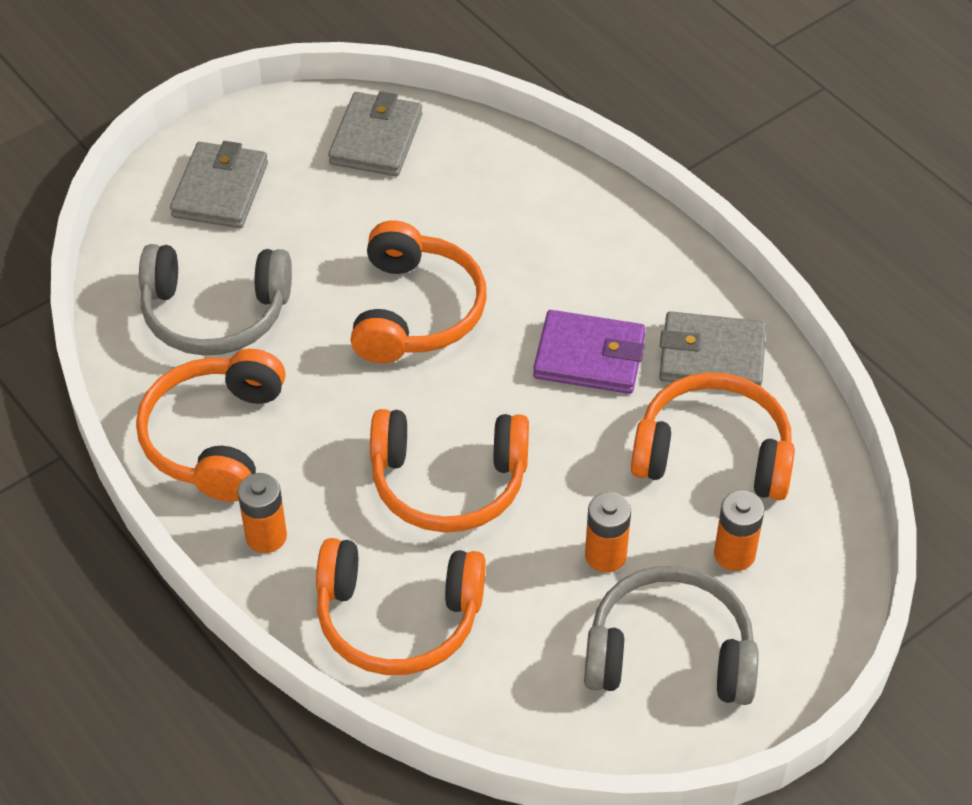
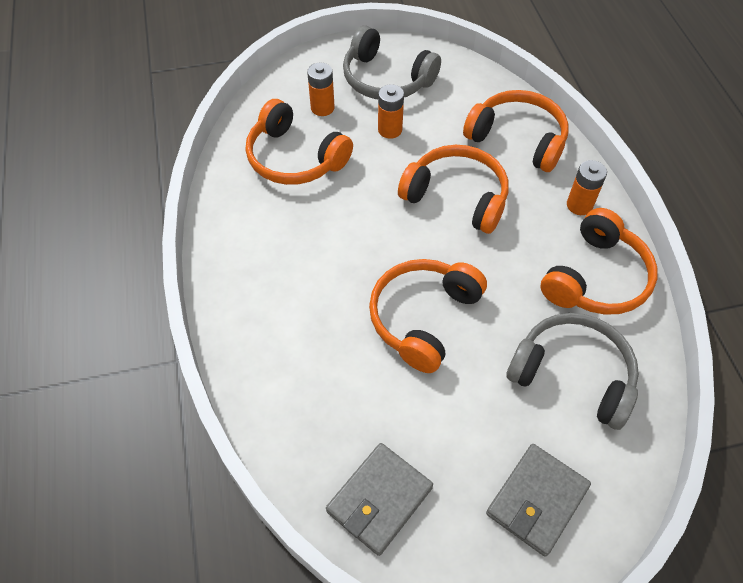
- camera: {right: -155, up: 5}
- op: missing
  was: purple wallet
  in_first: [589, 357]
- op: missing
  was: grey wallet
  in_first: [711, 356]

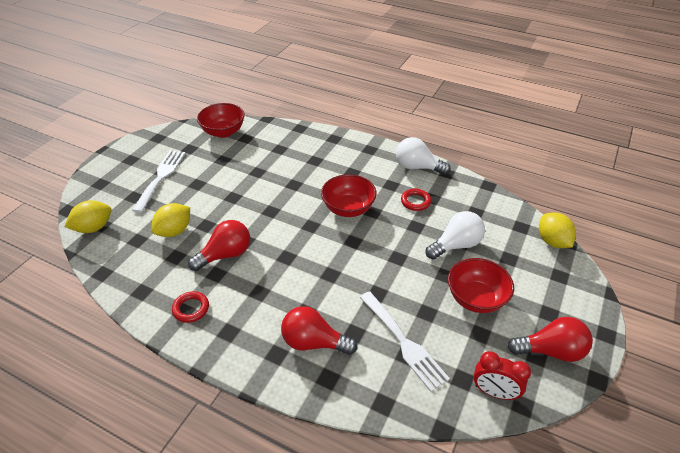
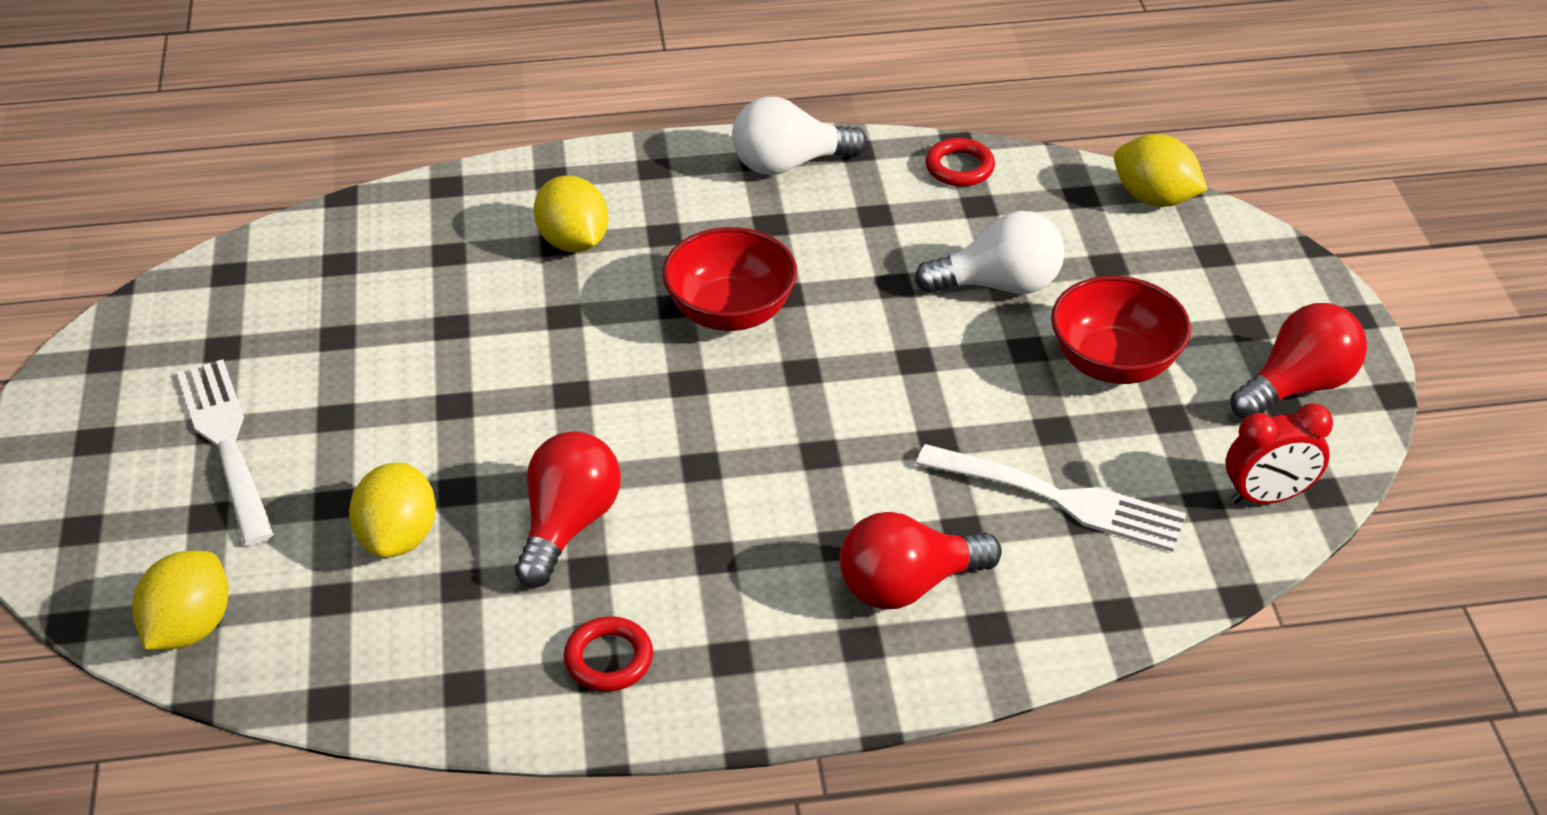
- camera: {right: -35, up: 0}
- op: missing
  was: red bowl
  in_first: [223, 132]
- op: relocated
  was: red ring
  in_first: [415, 201]
  in_second: [959, 167]
- op: spun
  was: white light bulb
  in_first: [456, 245]
  in_second: [998, 285]
  clockwise: 60
- op: appeared
  now: yellow lemon
  in_second: [573, 242]

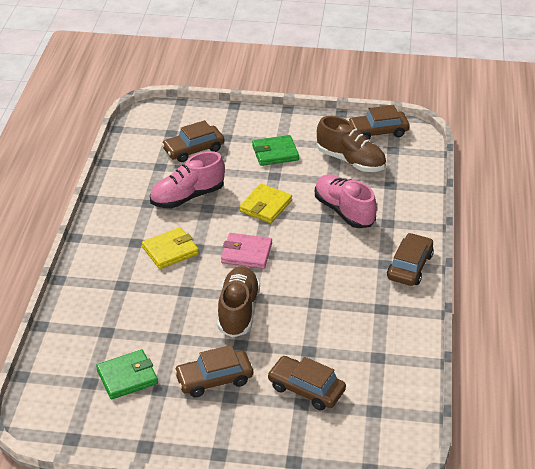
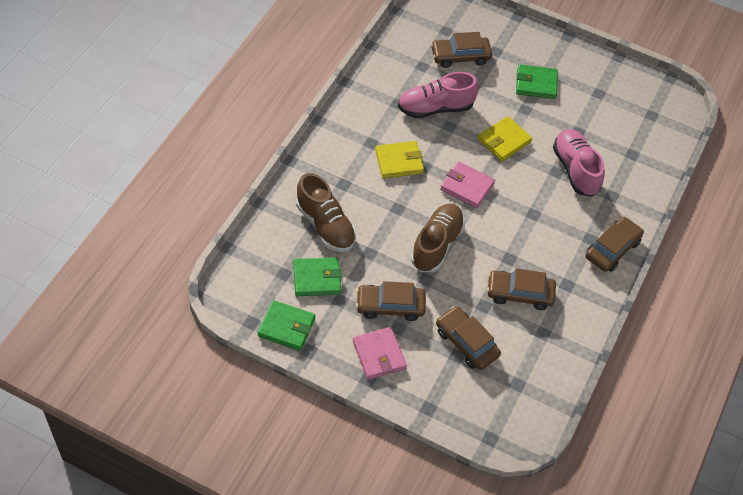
- camera: {right: 15, up: 15}
- op: relocated
  was: brown car
  in_first: [378, 131]
  in_second: [519, 293]
- op: relocated
  was: brown shoe
  in_first: [350, 161]
  in_second: [325, 225]
- op: appeared
  now: green wallet
  in_second: [286, 327]
- op: appeared
  now: pink wallet
  in_second: [379, 355]

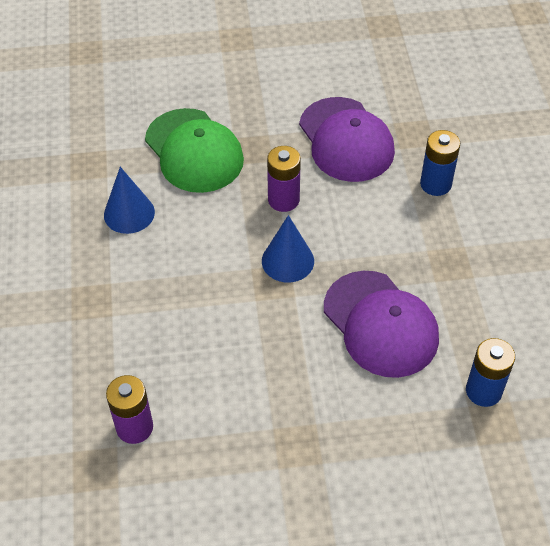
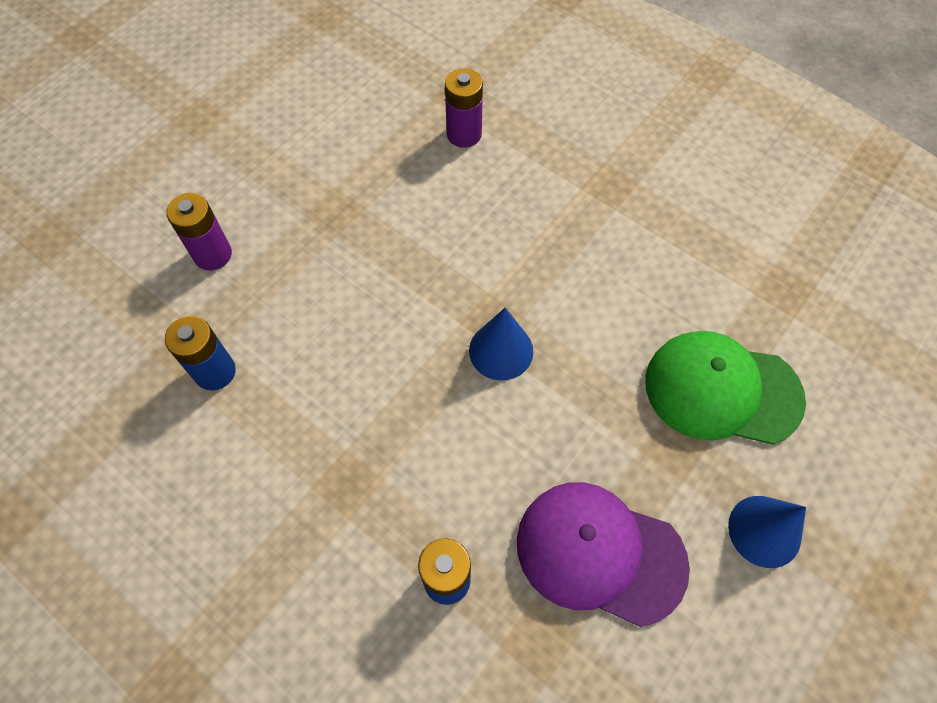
- camera: {right: 135, up: 10}
- op: relocated
  was: purple battery
  in_first: [283, 200]
  in_second: [213, 254]
- op: relocated
  was: blue cone
  in_first: [129, 213]
  in_second: [764, 531]
- op: missing
  was: purple cap
  in_first: [380, 324]

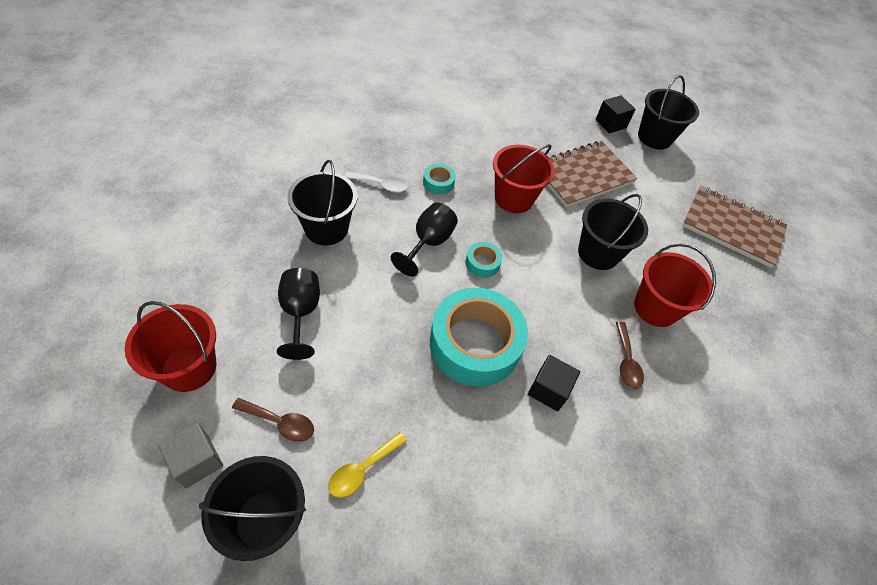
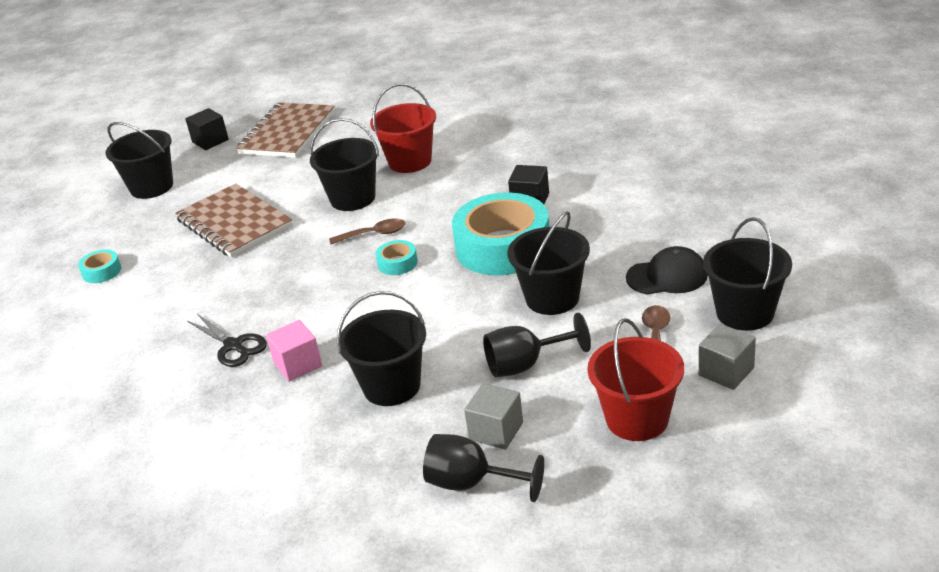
- camera: {right: -90, up: -20}
- op: relocated
  was: black cube
  in_first: [610, 124]
  in_second: [210, 141]
- op: missing
  was: red bucket
  in_first: [513, 198]
- op: relocated
  was: turquoise tape
  in_first: [438, 183]
  in_second: [102, 271]
- op: exchanged
  was: white spoon
  now: pink cube
  in_first: [381, 185]
  in_second: [298, 364]
- op: relocated
  was: black goblet
  in_first: [428, 243]
  in_second: [472, 483]
- op: relocated
  was: brown spoon
  in_first: [626, 361]
  in_second: [374, 234]
- op: exchanged
  was: yellow spoon
  now: black cap
  in_first: [362, 469]
  in_second: [667, 276]
- op: appeared
  now: black bucket
  in_second: [552, 298]
- op: appeared
  now: black scissors
  in_second: [233, 346]
- op: appeared
  now: grey cube
  in_second: [496, 431]

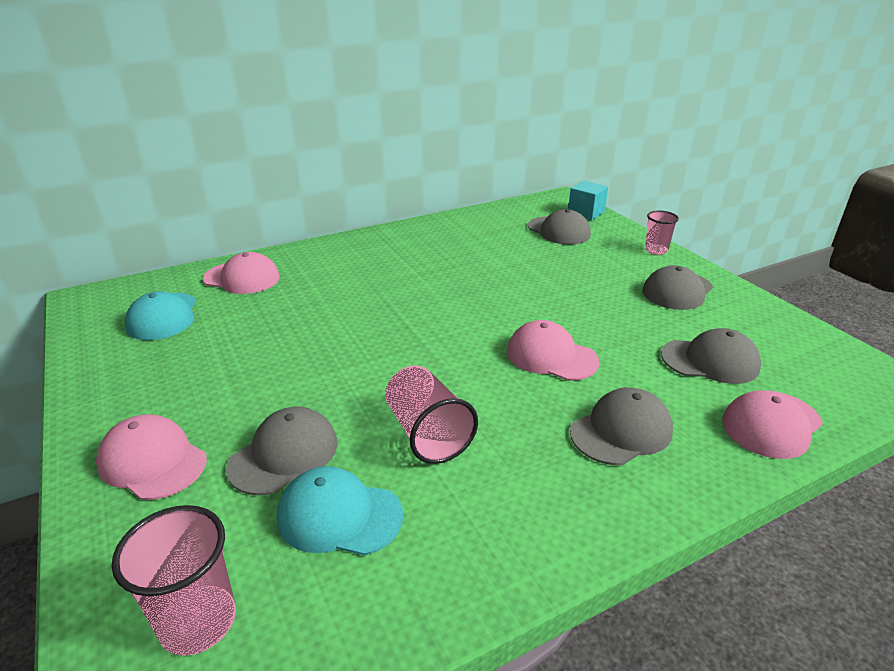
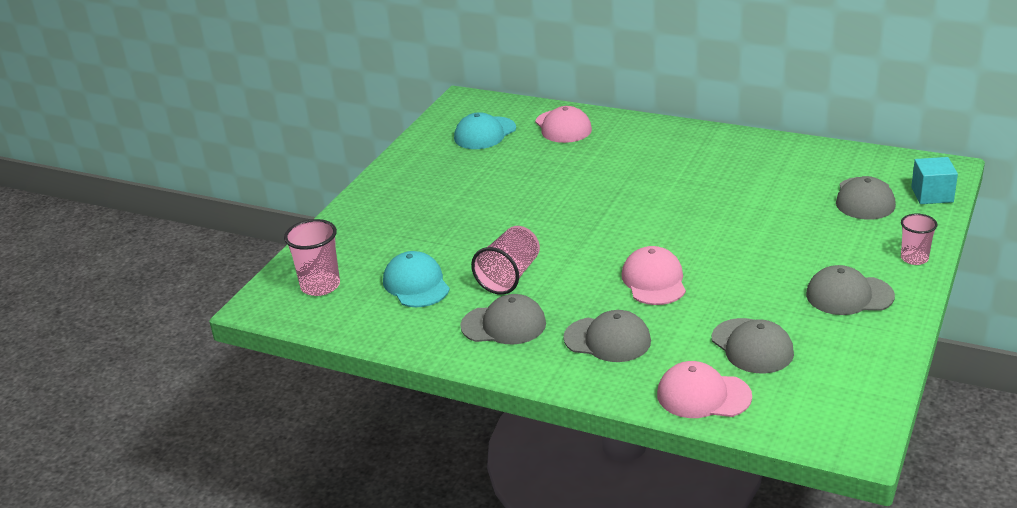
- camera: {right: 55, up: 0}
- op: relocated
  was: grey cap
  in_first: [284, 454]
  in_second: [504, 325]
- op: missing
  was: pink cap
  in_first: [152, 461]

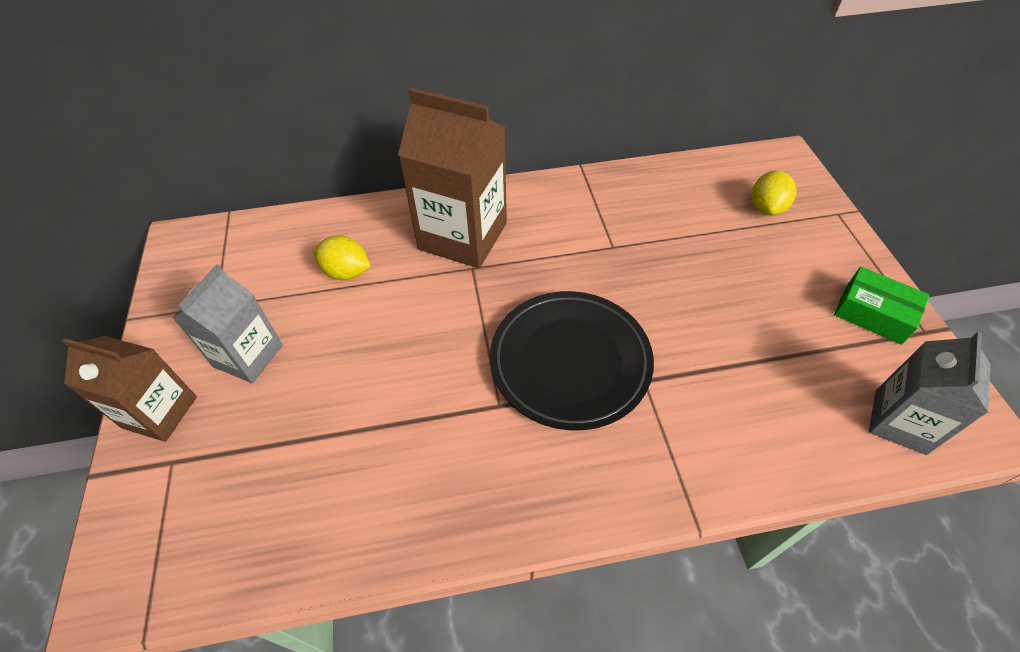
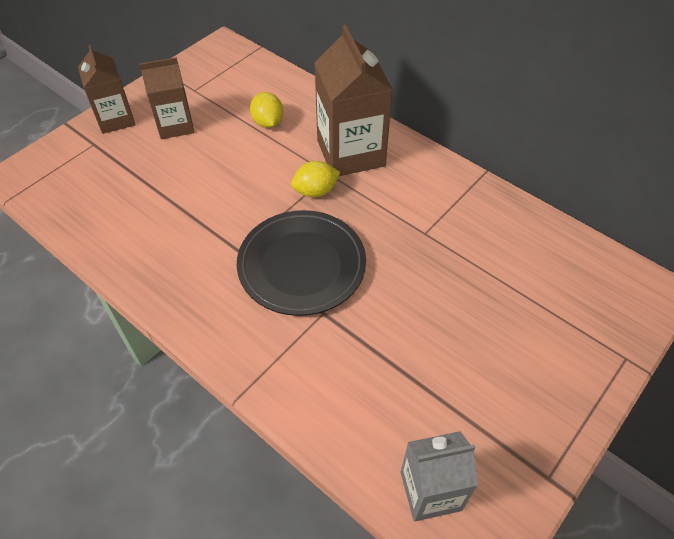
- camera: {right: 50, up: 0}
- op: relocated
  was: yellow lemon
  in_first: [766, 208]
  in_second: [315, 191]
- op: colour
  was: grey carton
  now: brown carton
  in_first: [248, 356]
  in_second: [175, 125]
- op: missing
  was: green box
  in_first: [873, 313]

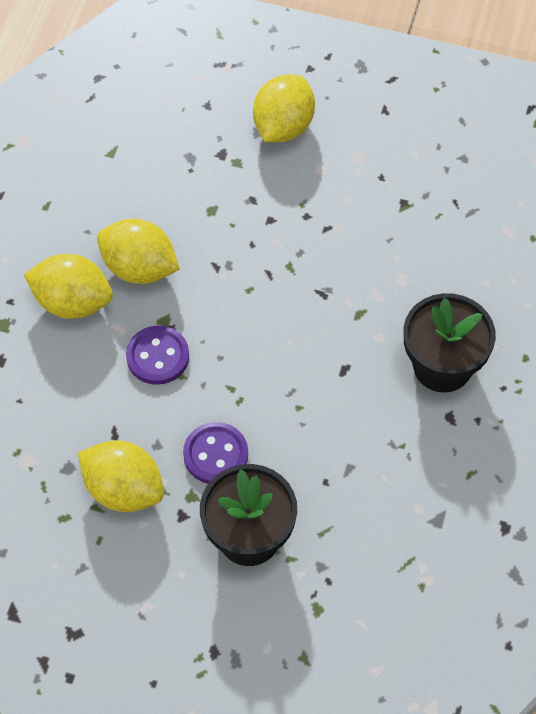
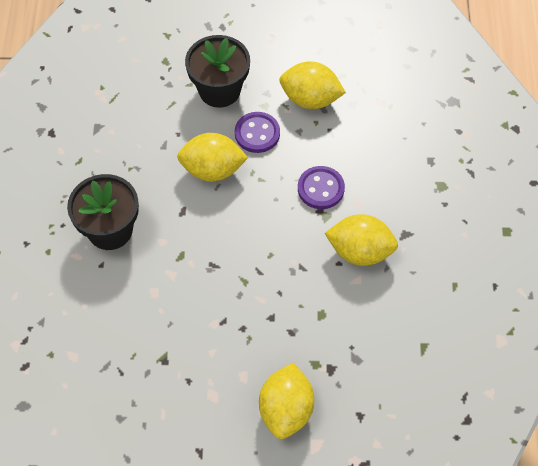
- camera: {right: 165, up: 0}
- op: relocated
  was: yellow lemon
  in_first: [72, 302]
  in_second: [212, 170]

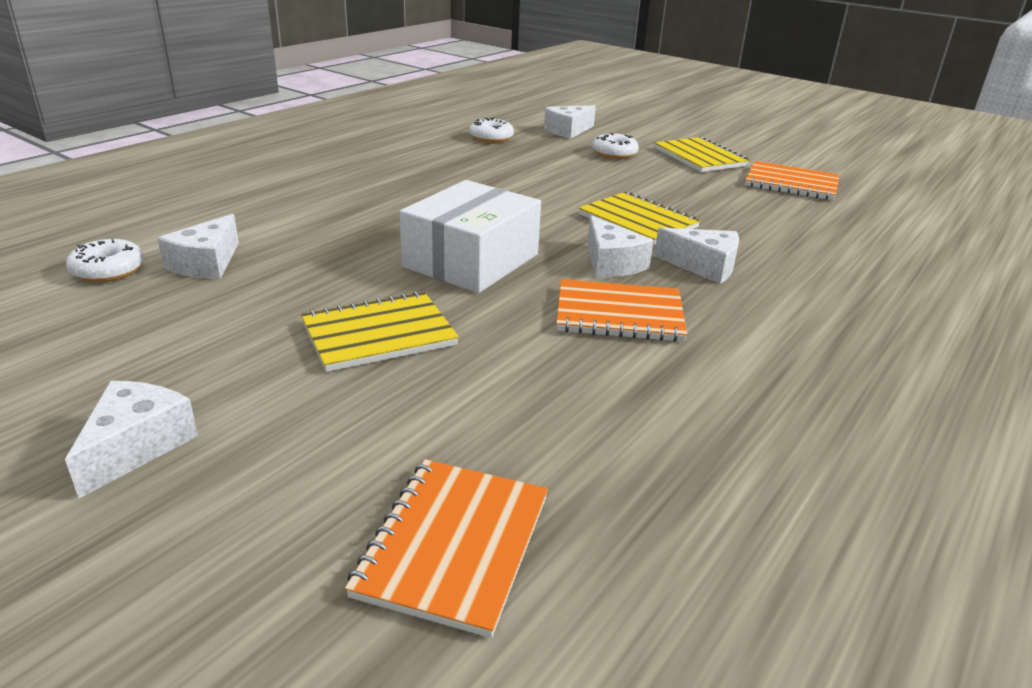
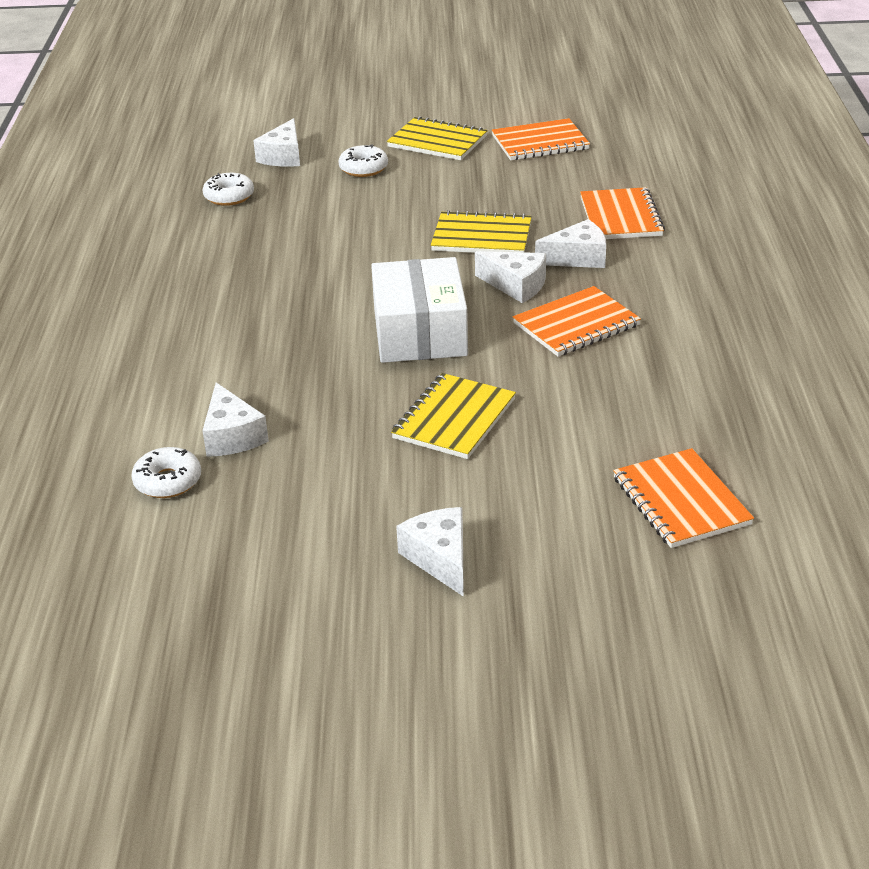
- camera: {right: -35, up: 5}
- op: appeared
  now: orange notebook
  in_second: [621, 217]

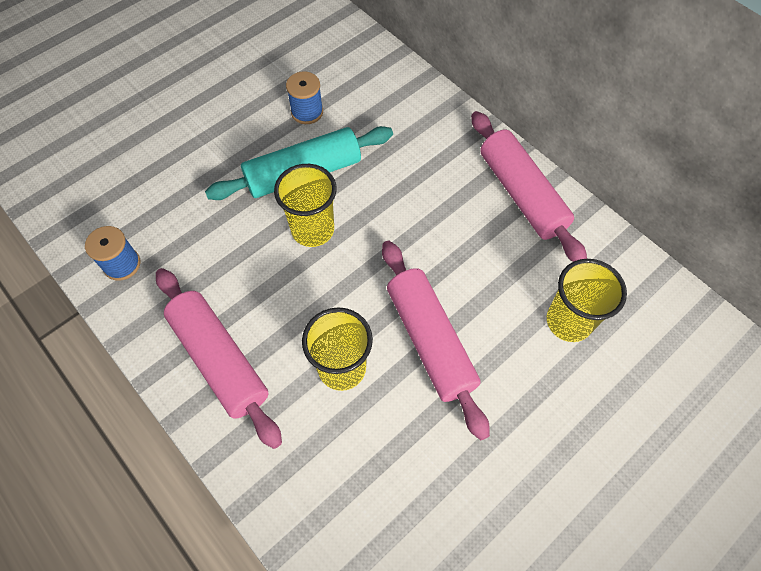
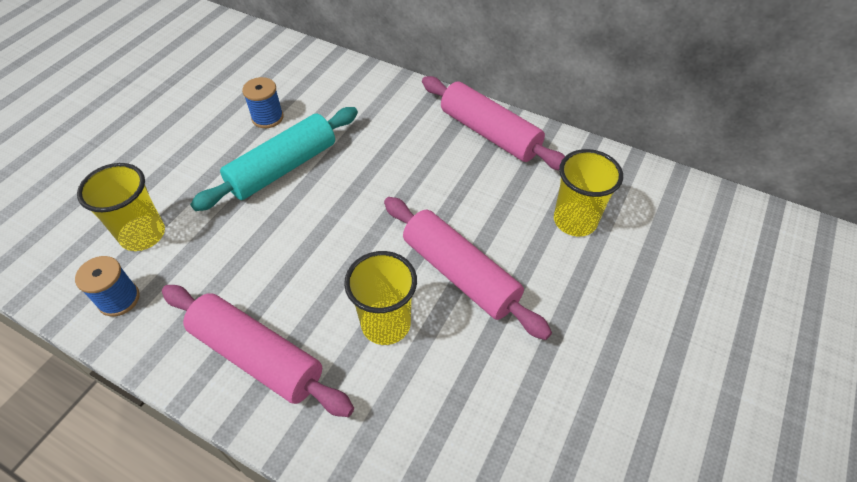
- camera: {right: -20, up: -10}
- op: relocated
  was: yellow cup
  in_first: [313, 230]
  in_second: [143, 235]

